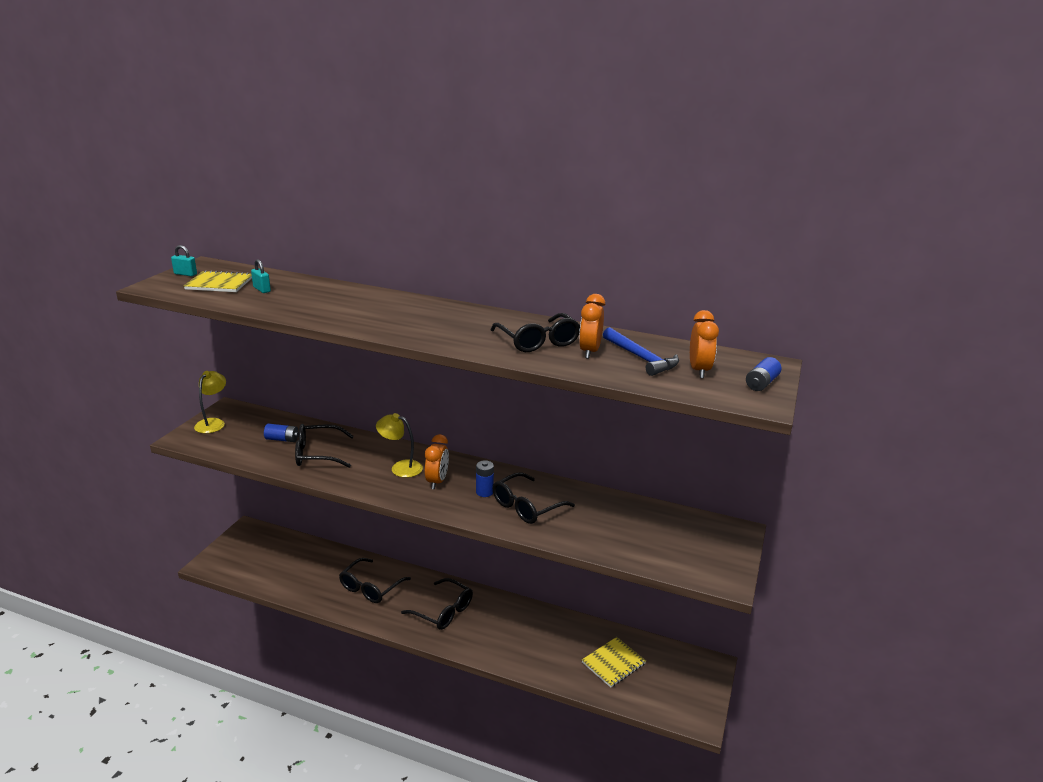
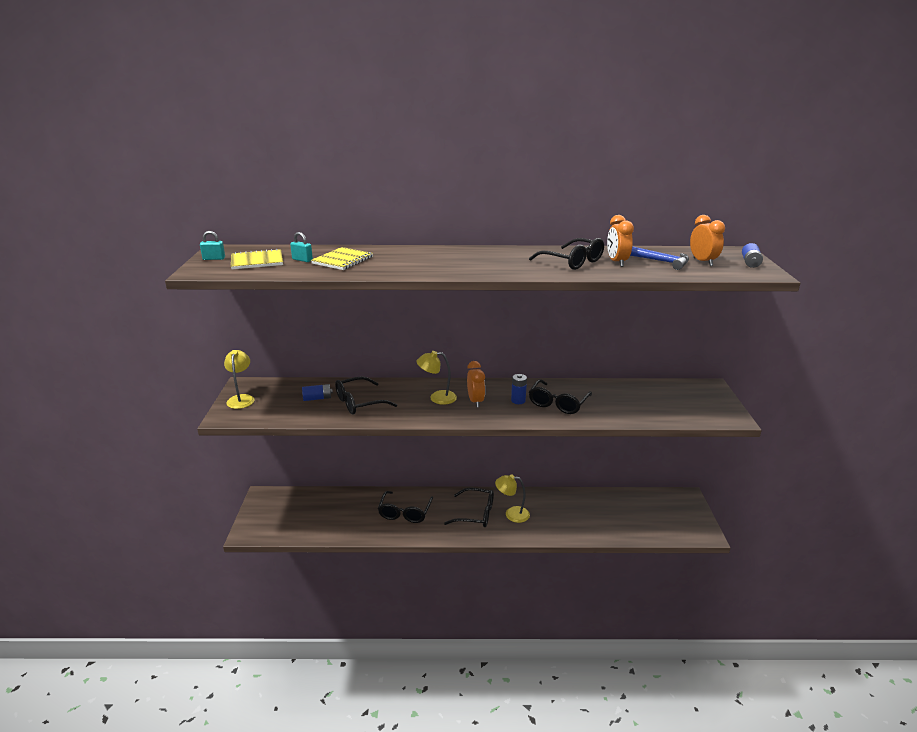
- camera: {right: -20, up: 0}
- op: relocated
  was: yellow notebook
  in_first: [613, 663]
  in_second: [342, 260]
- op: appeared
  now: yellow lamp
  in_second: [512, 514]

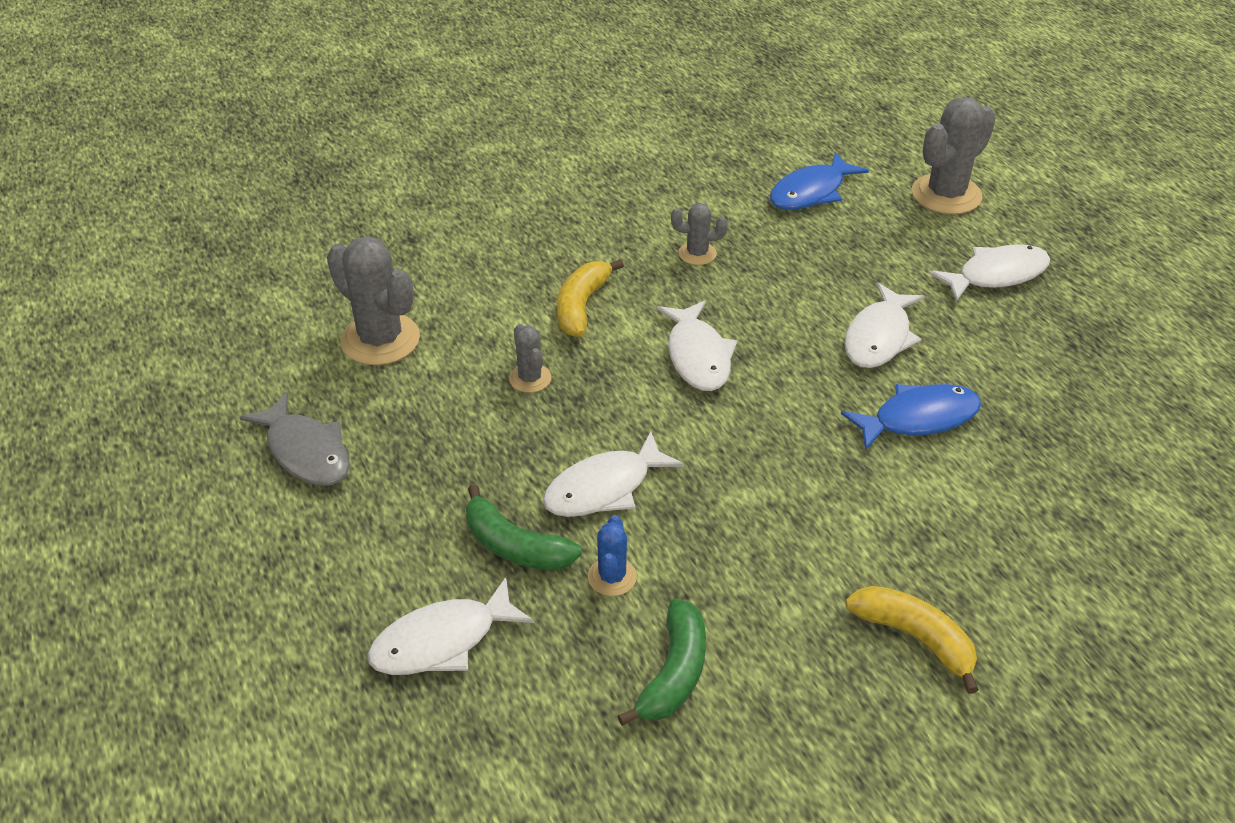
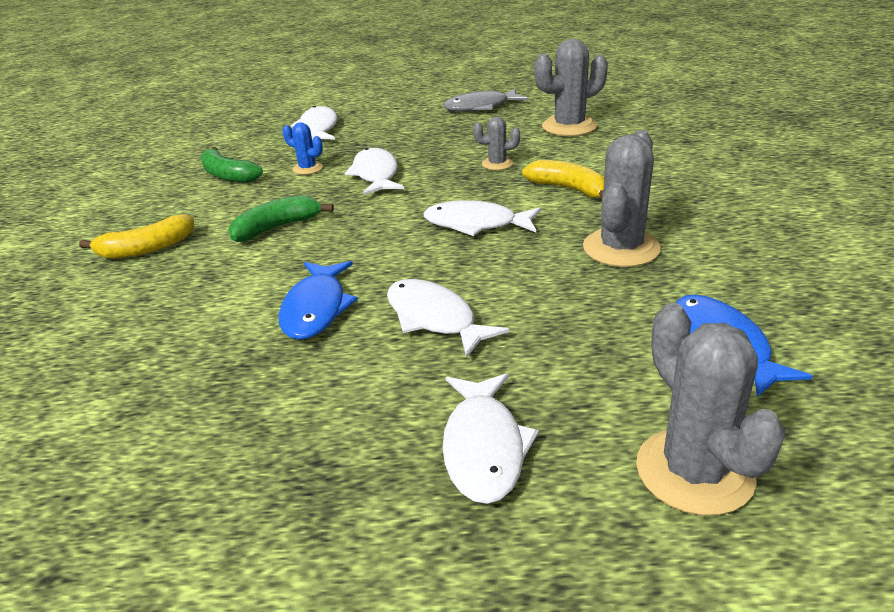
- camera: {right: 115, up: -10}
- op: size
  was: grey cactus
  in_first: [697, 253]
  in_second: [621, 248]
  ratio: 1.92
- op: relocated
  was: green banana
  in_first: [515, 546]
  in_second: [277, 227]

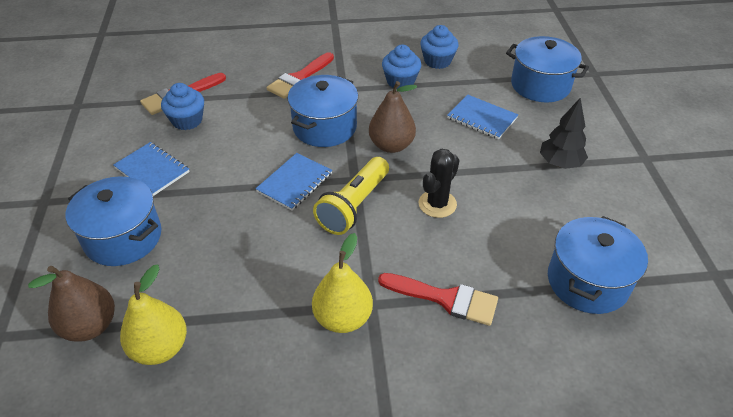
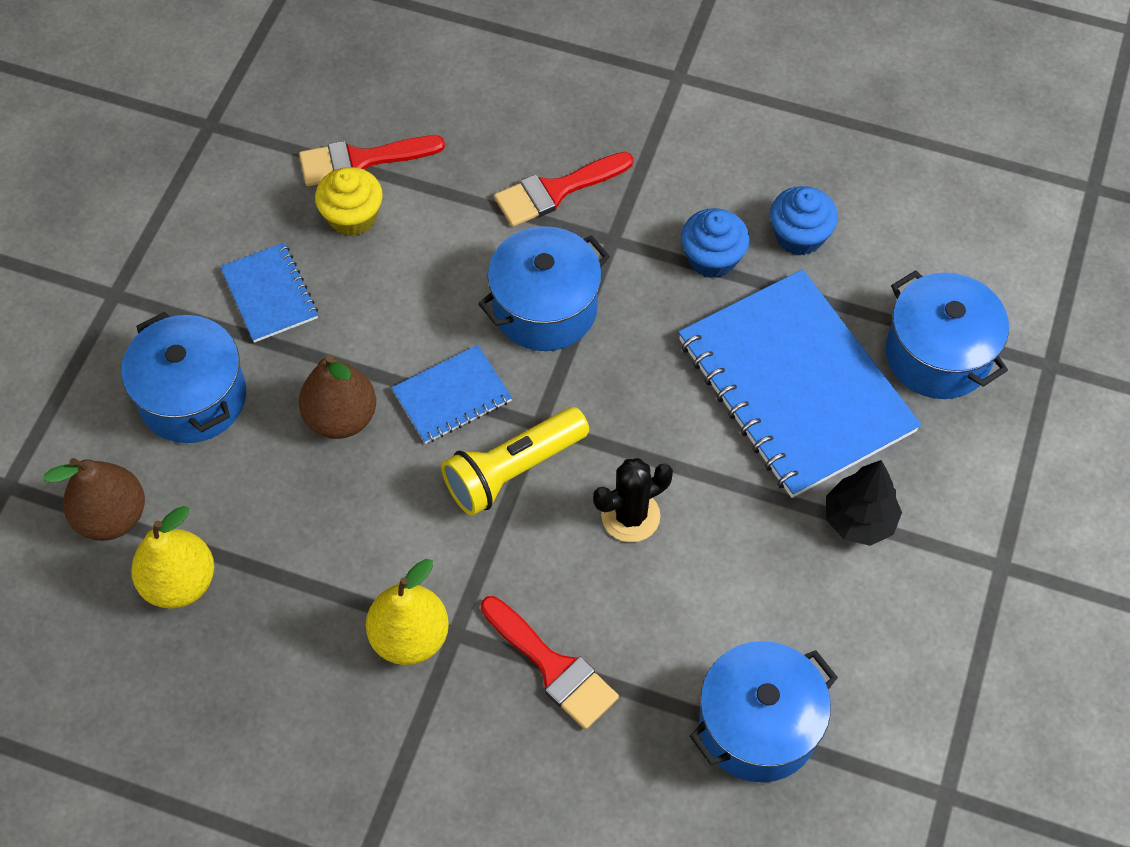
- camera: {right: 25, up: 15}
- op: relocated
  was: brown pear
  in_first: [391, 145]
  in_second: [341, 418]
- op: colour
  was: blue cupcake
  now: yellow cupcake
  in_first: [187, 120]
  in_second: [352, 216]
- op: size
  was: blue notebook
  in_first: [482, 118]
  in_second: [795, 385]
  ratio: 2.13

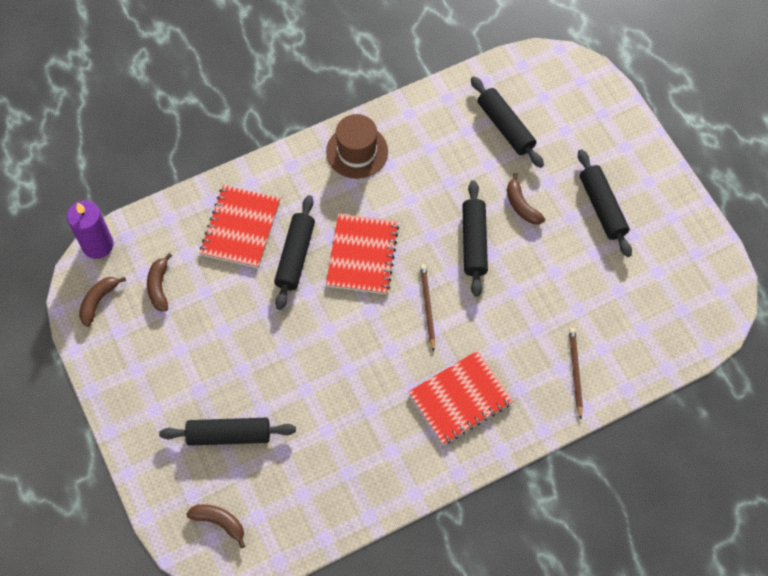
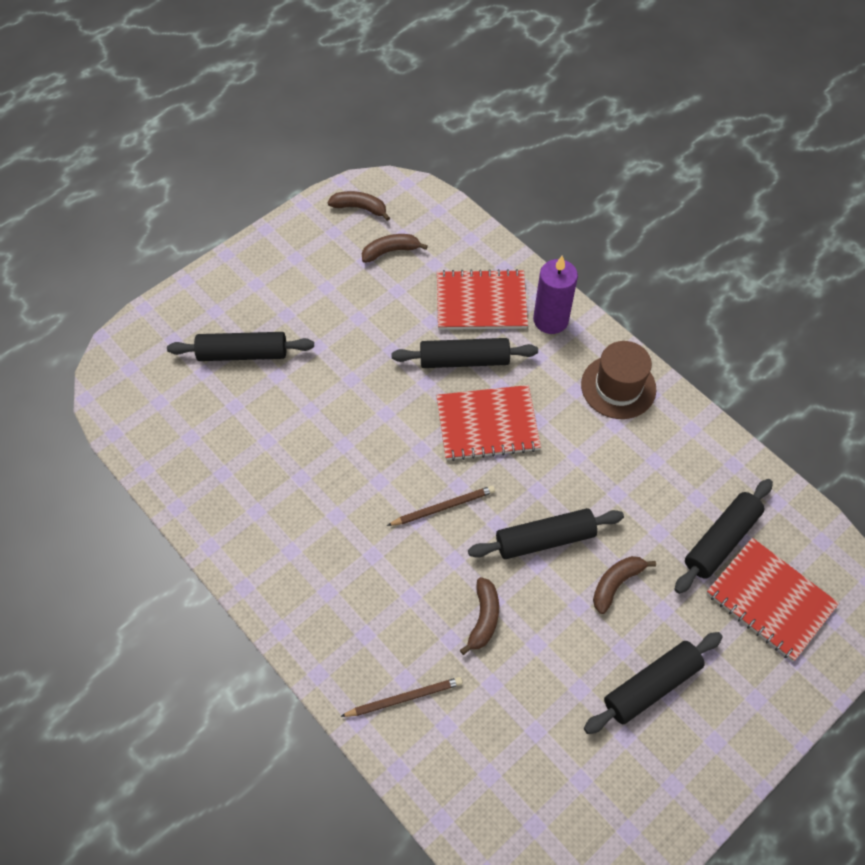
- camera: {right: 75, up: -5}
- op: relocated
  was: purple candle
  in_first: [97, 245]
  in_second: [550, 320]
- op: relocated
  was: red notebook
  in_first: [460, 398]
  in_second: [770, 600]
- op: spun
  was: black rolling pin
  in_first: [229, 435]
  in_second: [243, 353]
  clockwise: -75
- op: relocated
  was: brown banana
  in_first: [219, 522]
  in_second: [483, 618]

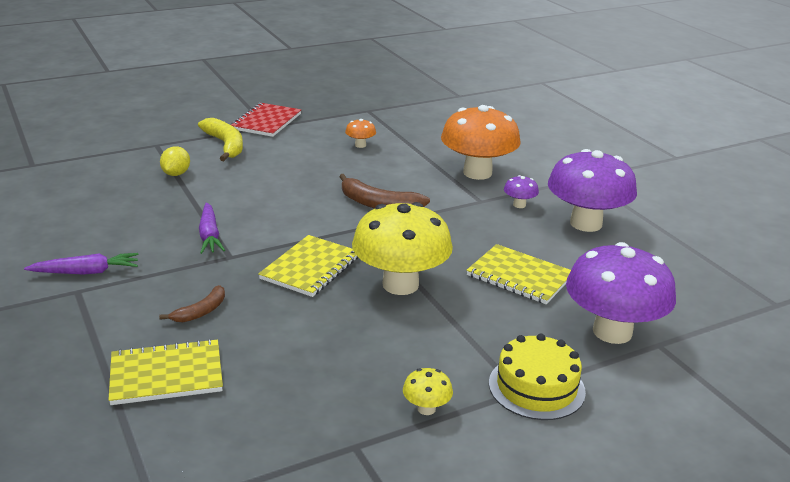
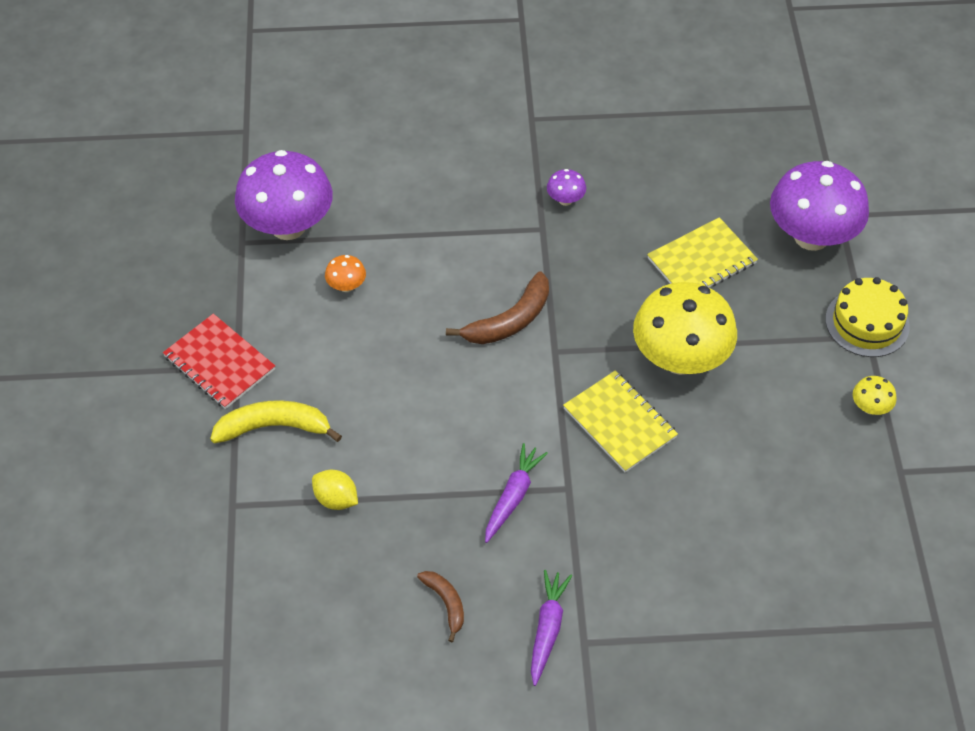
- camera: {right: -65, up: 25}
- op: missing
  was: orange mushroom
  in_first: [477, 173]
- op: relocated
  was: purple mushroom
  in_first: [586, 223]
  in_second: [288, 226]
- op: spun
  was: purple carrot
  in_first: [209, 235]
  in_second: [513, 497]
  clockwise: -75
- op: relocated
  was: brown banana
  in_first: [201, 311]
  in_second: [446, 603]
- op: missing
  was: yellow notebook
  in_first: [166, 374]

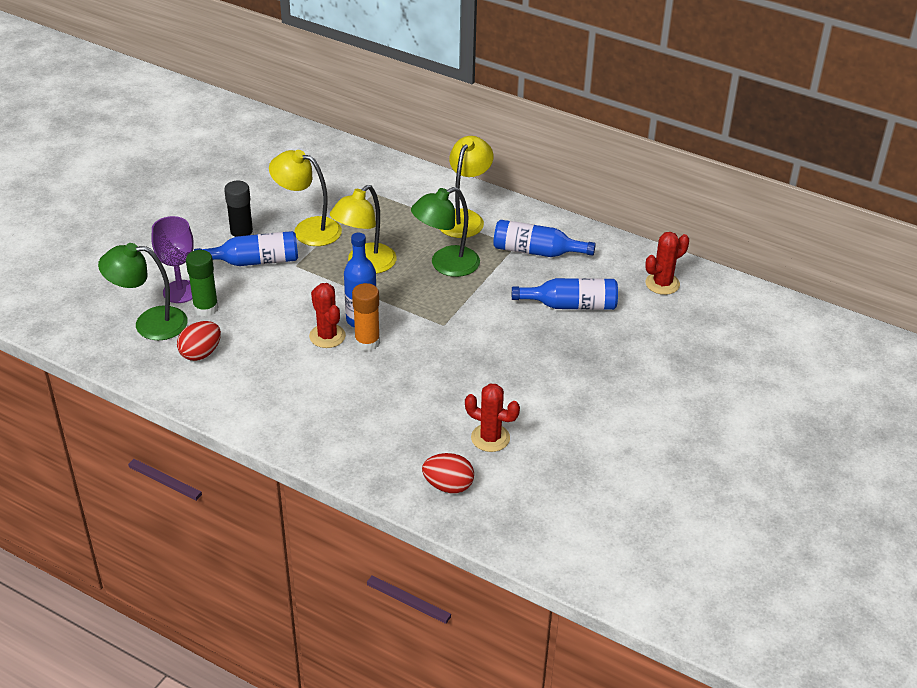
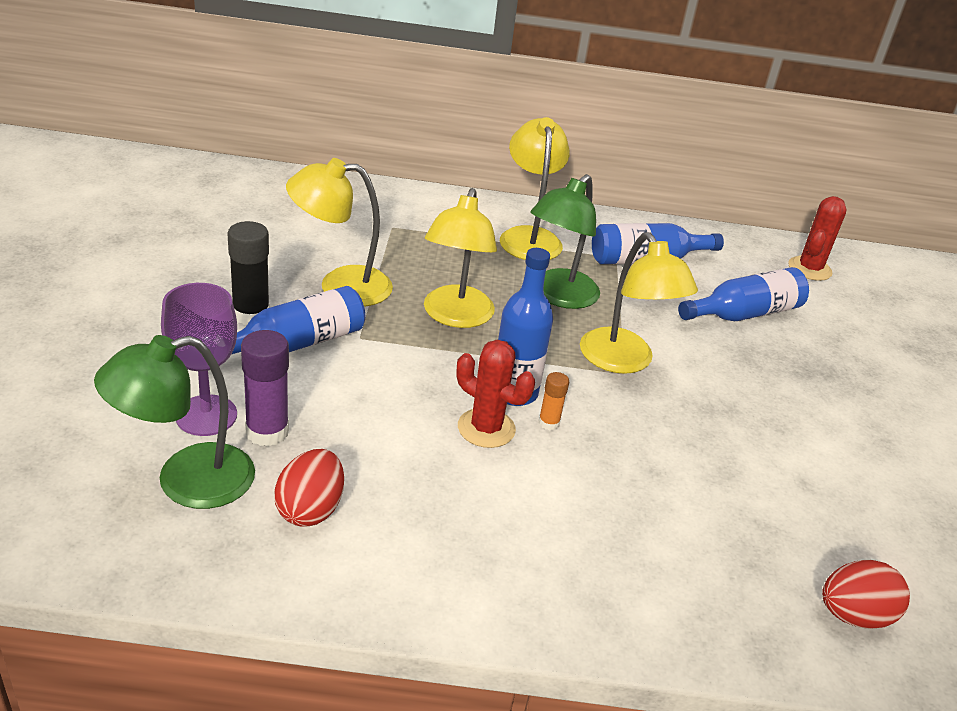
- camera: {right: -30, up: -5}
- op: colour
  was: green glue stick
  now: purple glue stick
  in_first: [206, 308]
  in_second: [267, 432]
- op: size
  was: orange glue stick
  in_first: [367, 342]
  in_second: [548, 423]
  ratio: 0.54
- op: missing
  was: red cactus
  in_first: [490, 438]
- op: appeared
  now: yellow lamp
  in_second: [623, 361]

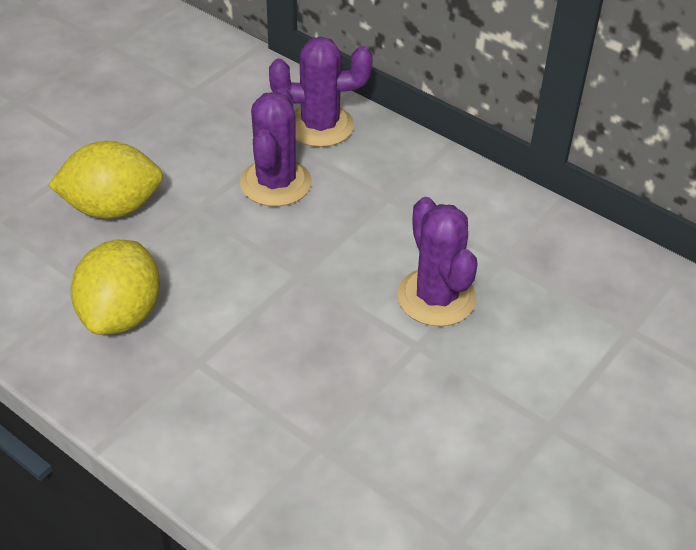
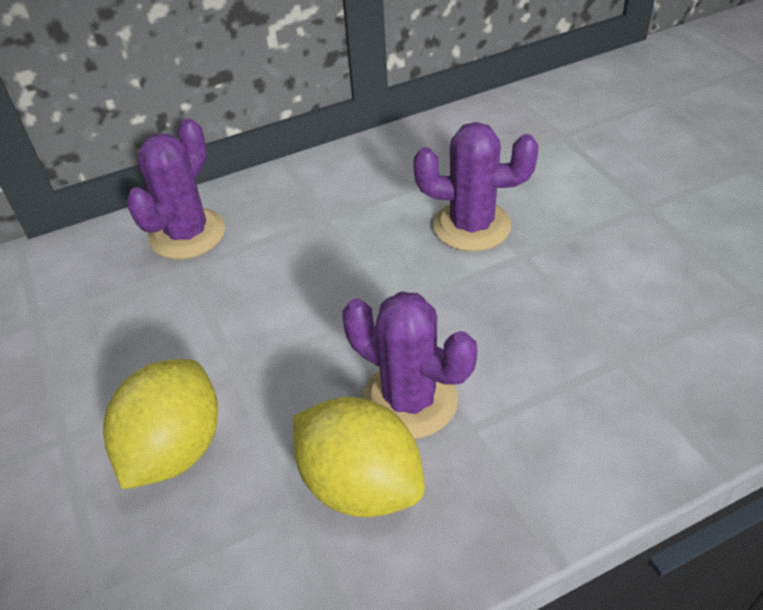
- camera: {right: -60, up: 0}
- op: relocated
  was: purple cactus
  in_first: [276, 183]
  in_second: [409, 400]

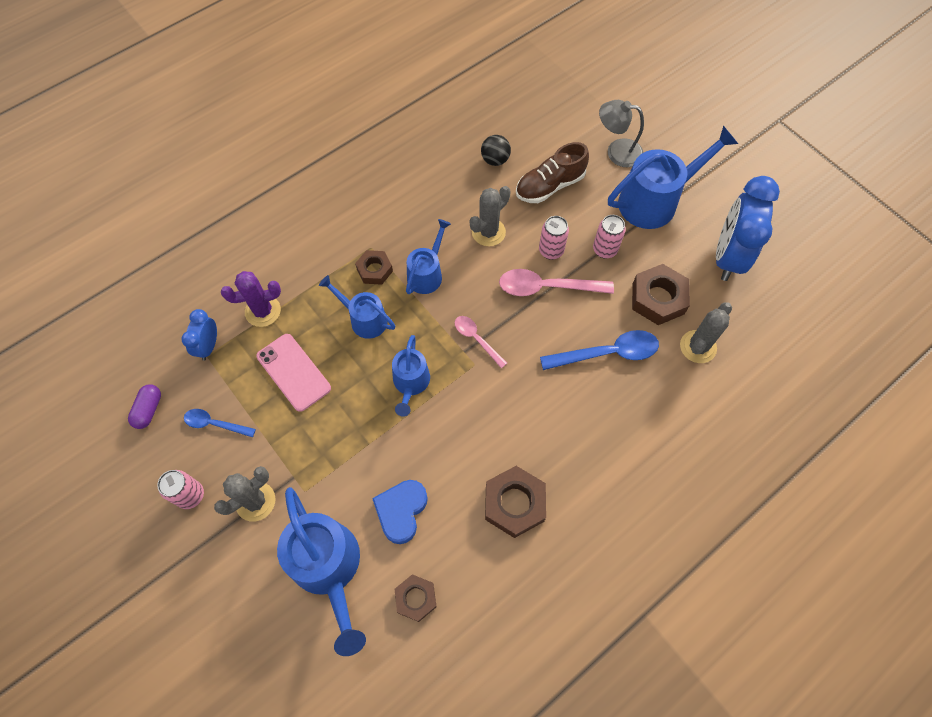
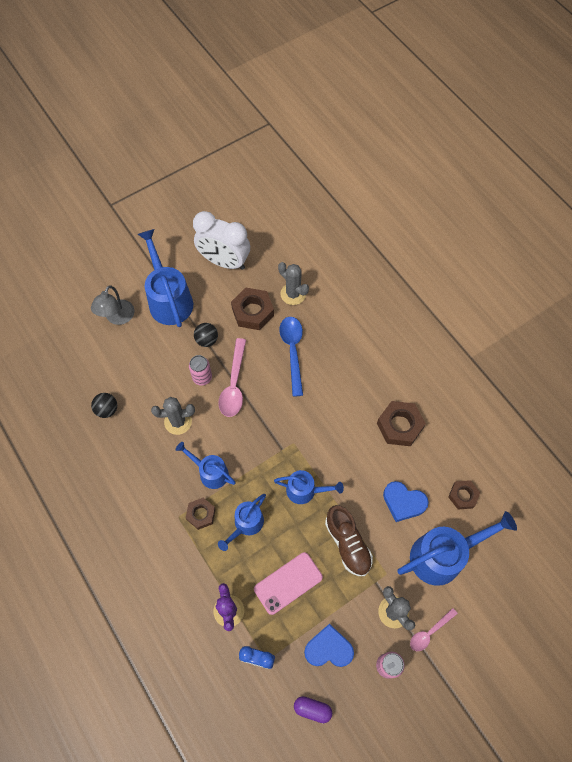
- camera: {right: -85, up: 0}
- op: relocated
  was: brown shoe
  in_first: [550, 186]
  in_second: [347, 543]
- op: colour
  was: blue clock
  now: white clock
  in_first: [728, 257]
  in_second: [224, 262]
- op: spun
  was: grey cactus
  in_first: [488, 232]
  in_second: [178, 422]
  clockwise: -60
- op: exchanged
  was: pink can
  now: black ball
  in_first: [604, 250]
  in_second: [207, 340]
- op: relocated
  was: pink spoon
  in_first: [476, 339]
  in_second: [429, 632]
- op: exchanged
  was: blue spoon
  now: blue heart
  in_first: [215, 424]
  in_second: [328, 649]

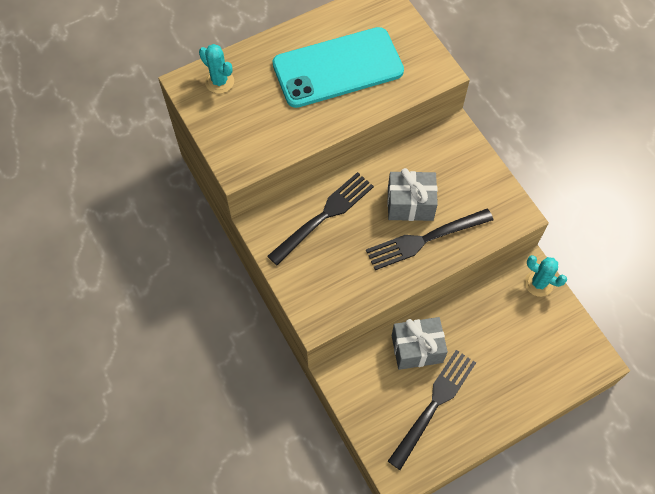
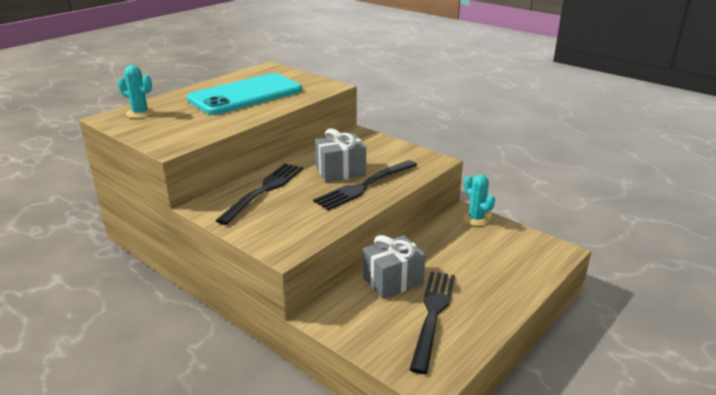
- camera: {right: -20, up: -35}
- op: spun
  was: turquoise cactus
  in_first: [538, 283]
  in_second: [476, 219]
  clockwise: 45

